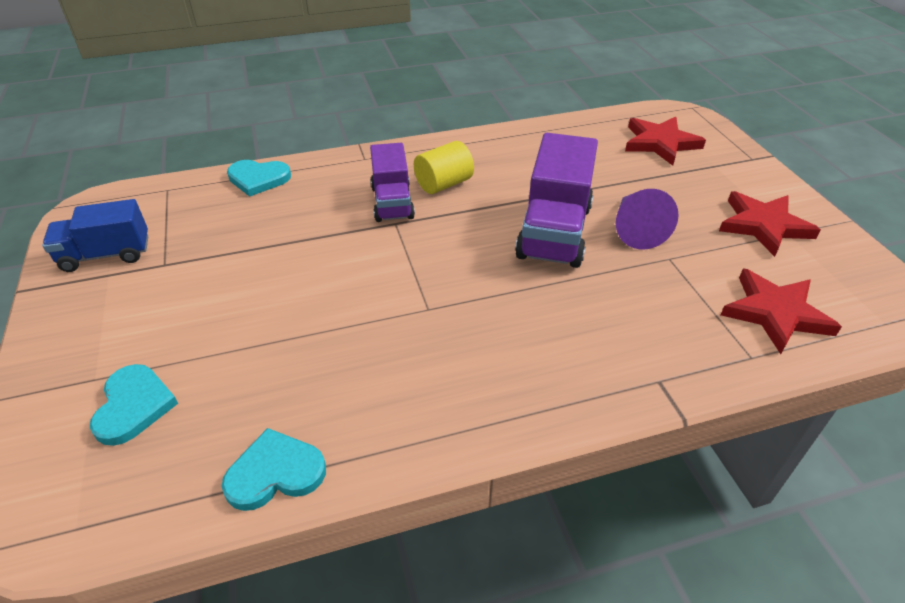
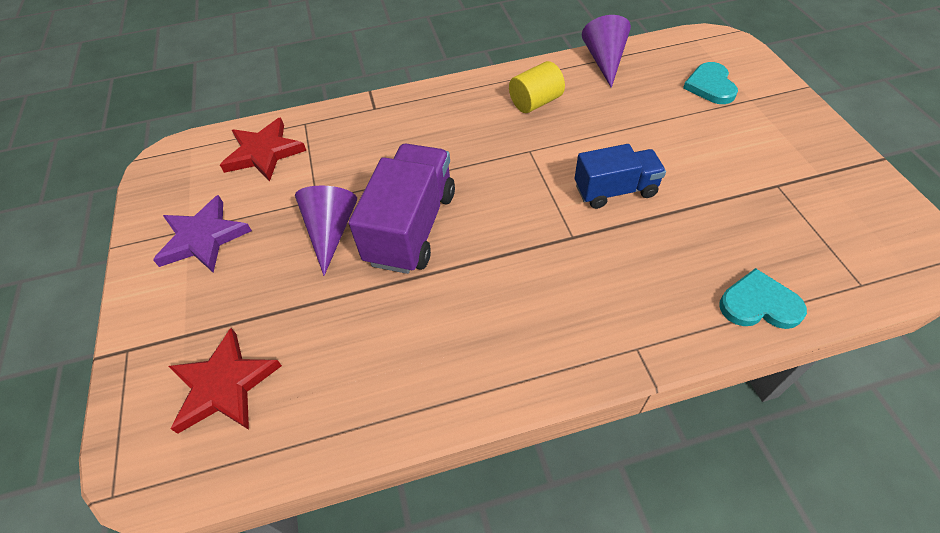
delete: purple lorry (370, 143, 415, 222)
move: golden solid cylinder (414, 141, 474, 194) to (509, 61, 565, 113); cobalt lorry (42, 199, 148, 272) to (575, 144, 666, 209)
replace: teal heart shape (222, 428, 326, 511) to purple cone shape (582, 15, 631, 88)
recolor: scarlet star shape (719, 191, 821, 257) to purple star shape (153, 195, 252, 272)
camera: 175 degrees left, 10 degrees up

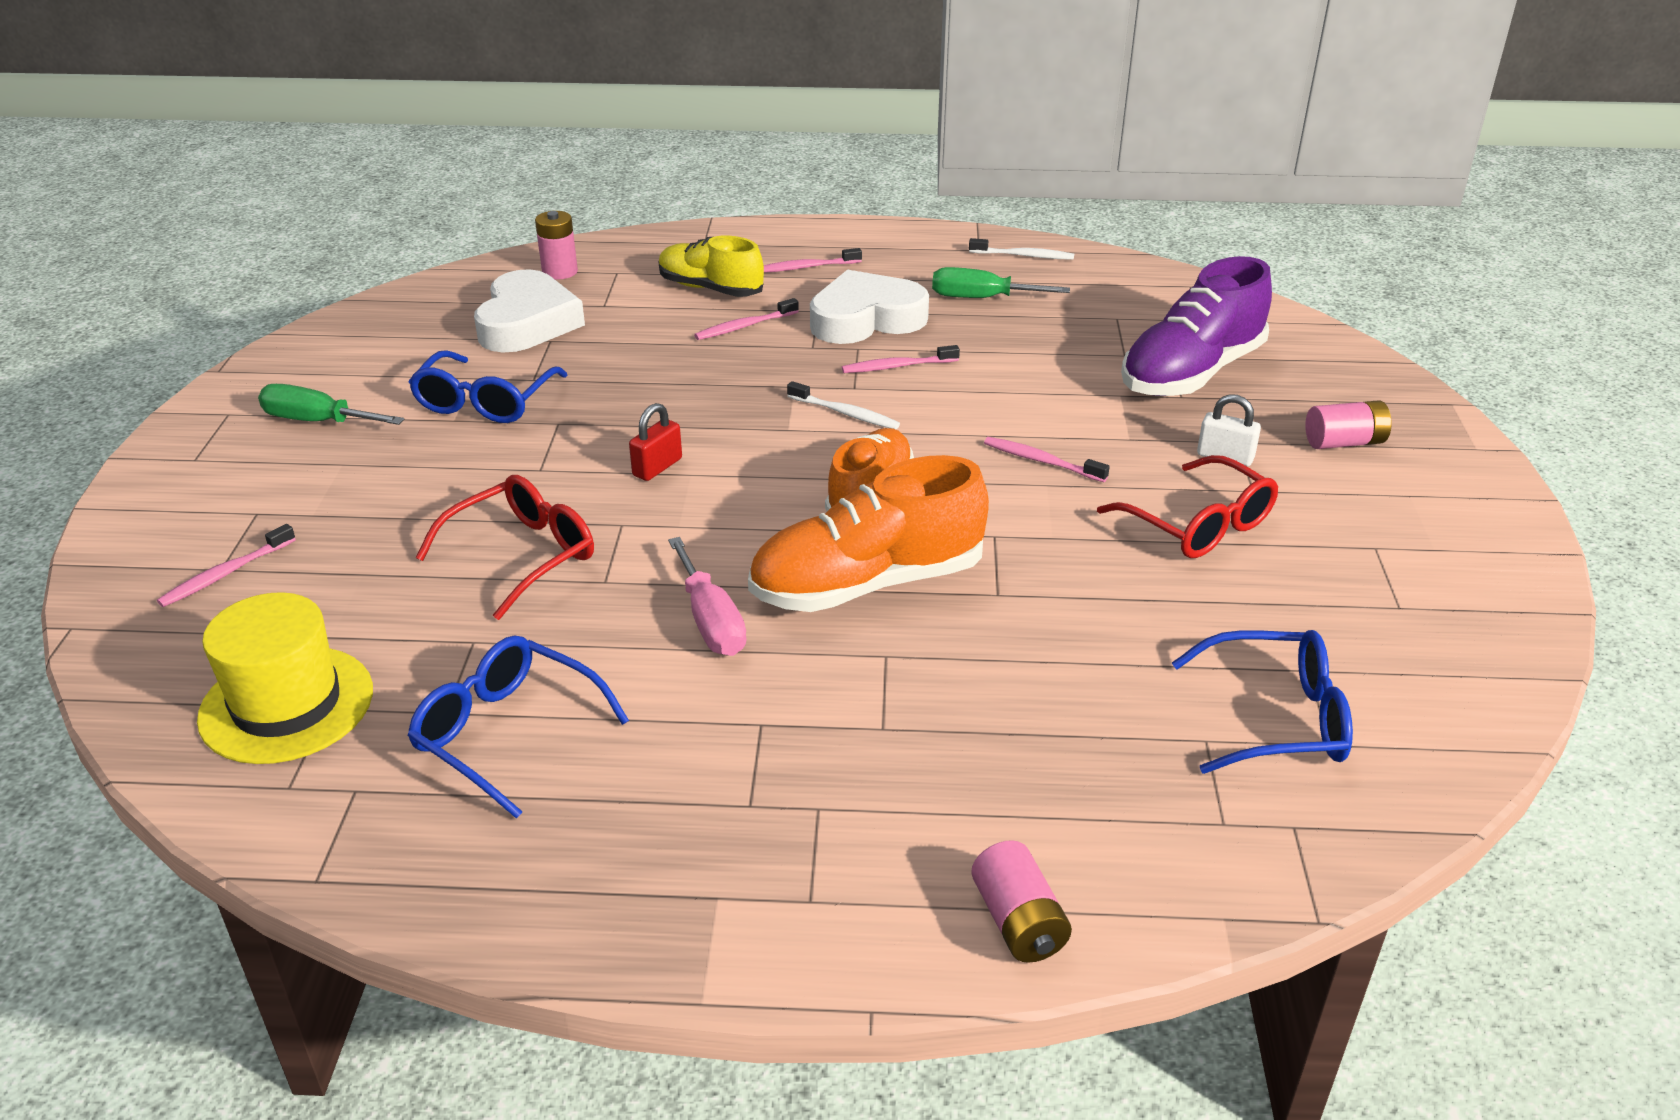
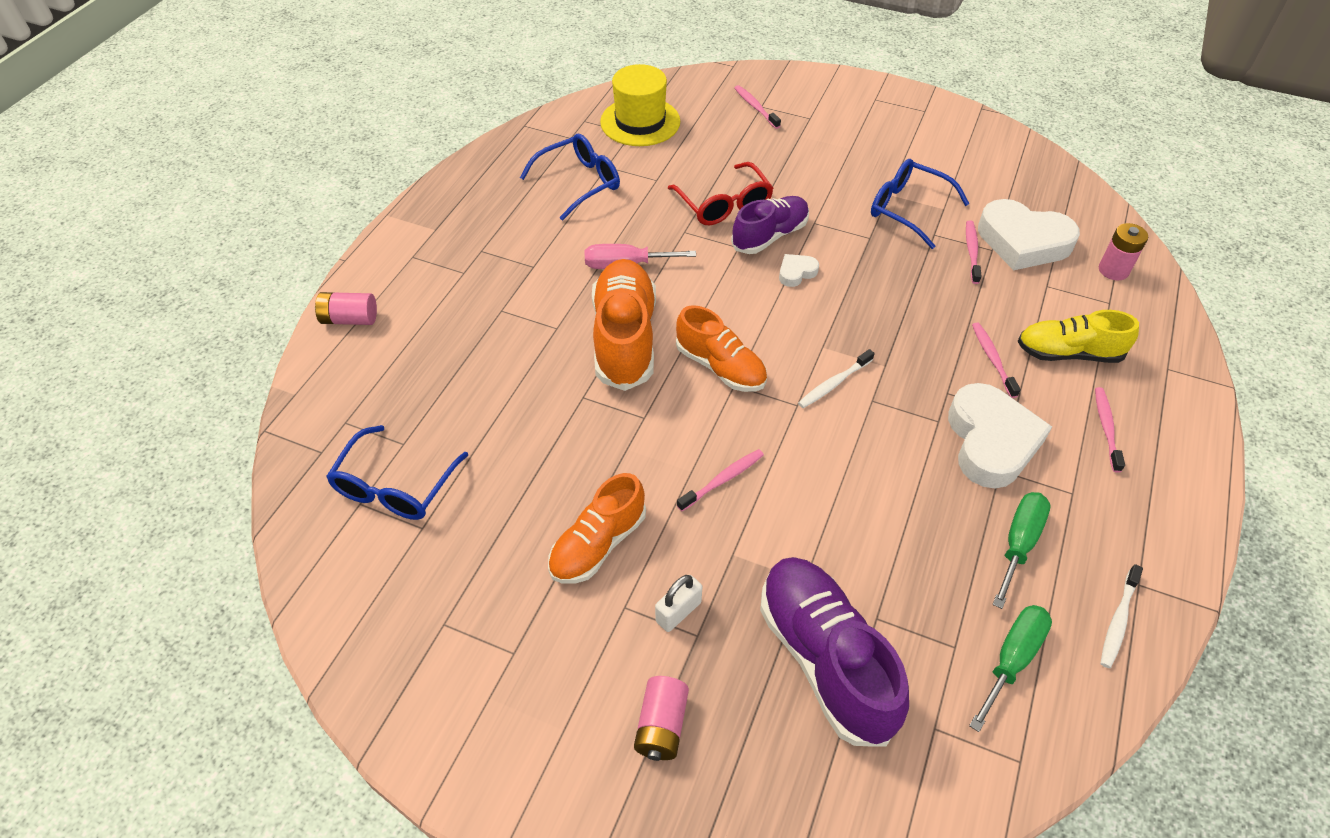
insert: purple lace-up shoe (731, 196, 809, 254)
move: rosy toothbrush (842, 345, 960, 373) to (966, 220, 982, 284); emerald hand screwdriver (258, 384, 405, 425) to (969, 605, 1052, 732)
replace: scarlet glasses (1097, 455, 1278, 558) to orange-coloured lace-up shoe (548, 473, 646, 583); scarlet padlock (629, 403, 682, 481) to snow-white heart shape (779, 254, 819, 287)
rotate: golden lace-up shoe (659, 235, 764, 297) = (1017, 310, 1139, 363) 135 degrees counterclockwise
camera: 110 degrees right, 15 degrees up

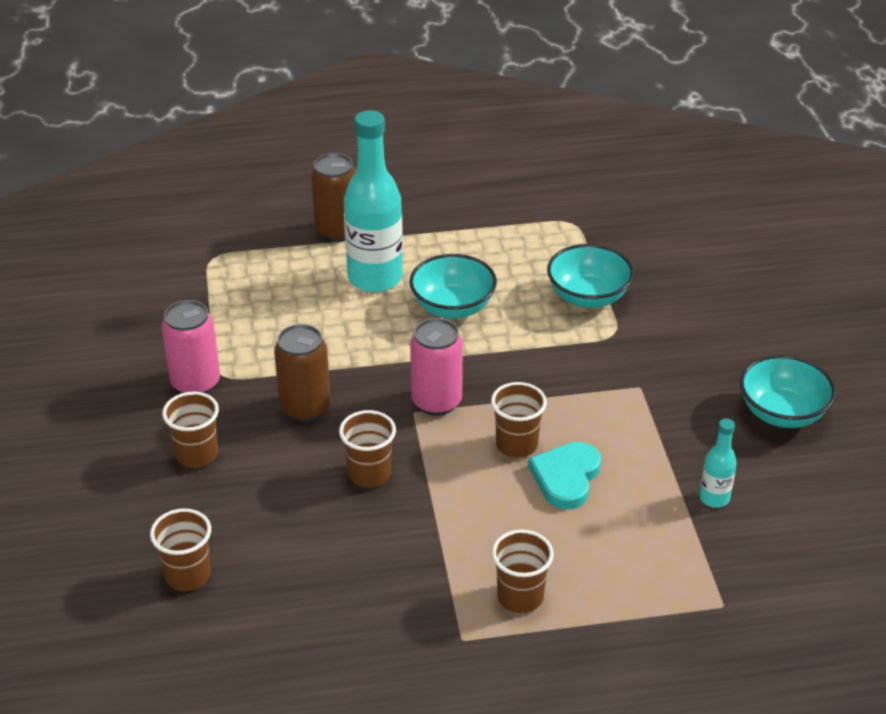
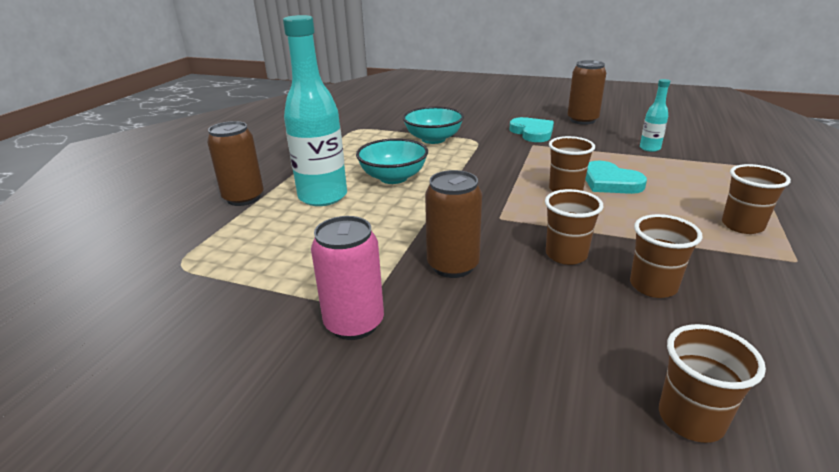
delete: rosy can (410, 318, 463, 416)
insert: teal heart shape (509, 117, 554, 142)
move: brown tumbler (162, 392, 219, 468) to (630, 214, 702, 298)
replace: teal serving bowl (740, 355, 836, 428) to brown can (567, 60, 606, 125)
camera: 60 degrees left, 10 degrees down

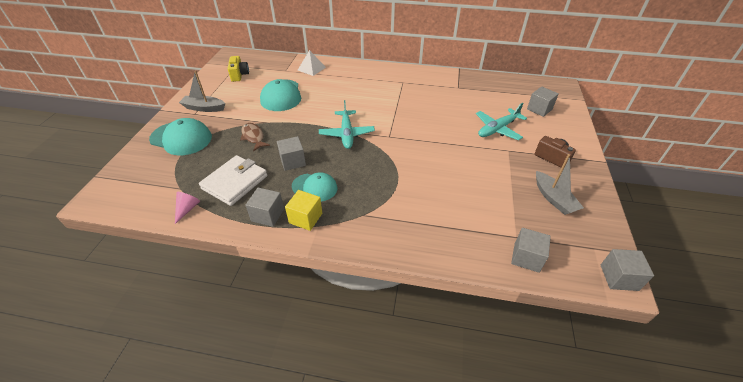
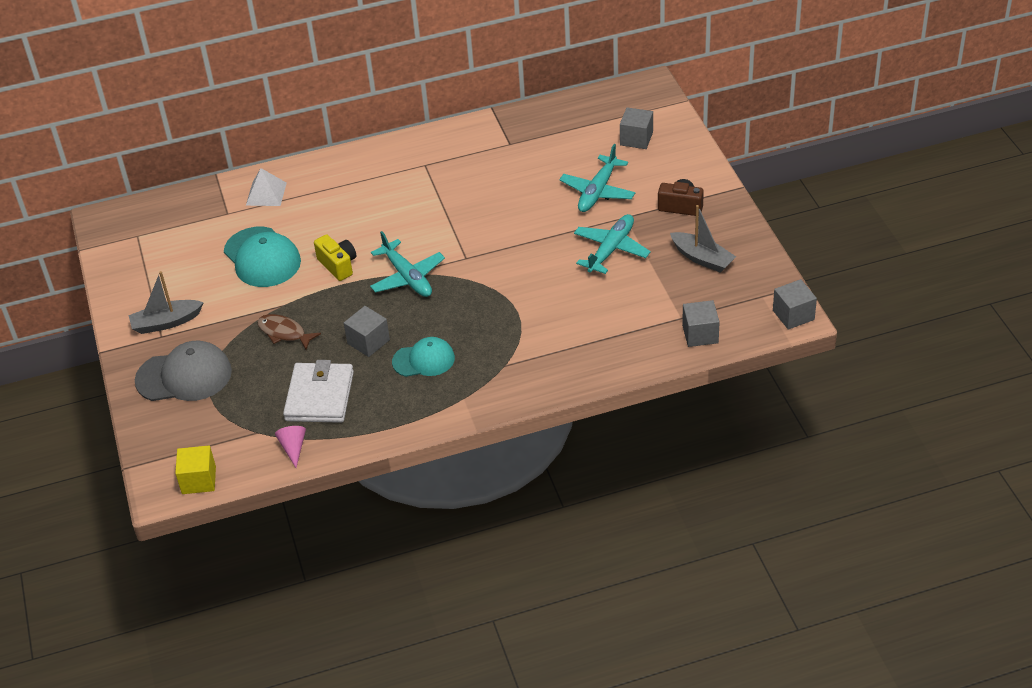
delete: gray solid cube (245, 187, 284, 227)
insert: teal plane (574, 214, 651, 274)
move: golden solid cube (285, 190, 322, 231) to (175, 445, 216, 494); golden photo camera (228, 56, 249, 82) to (314, 234, 356, 281)
recolor: teal cap (149, 118, 212, 155) to gray cap (135, 341, 232, 401)
camera: 25 degrees left, 0 degrees up

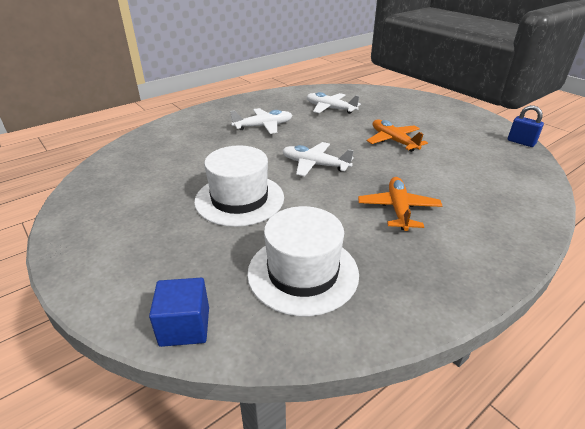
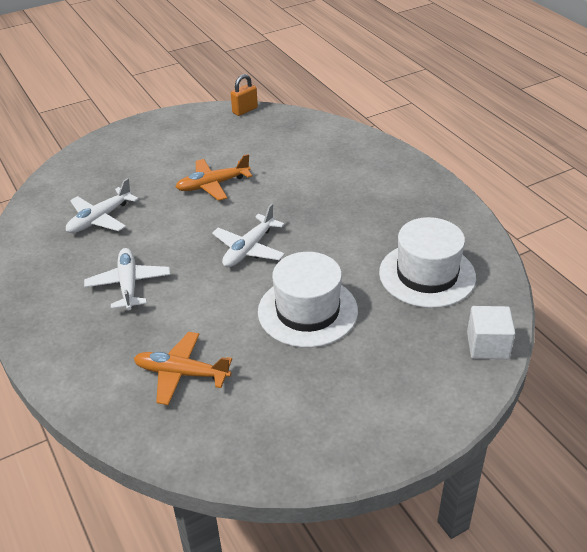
move: orange-coloured plane (358, 177, 442, 231) to (134, 332, 232, 405)
recolor: cobalt padlock (508, 105, 544, 147) to orange-coloured padlock (231, 74, 258, 116); cobalt solid cube (149, 278, 209, 347) to snow-white solid cube (467, 306, 515, 359)
camera: 80 degrees left, 5 degrees up

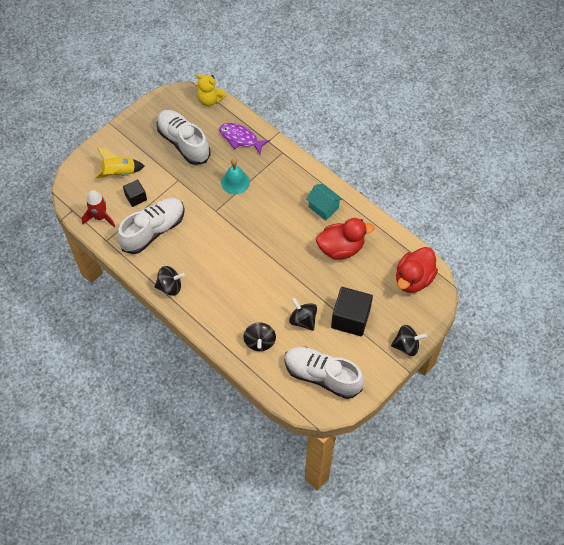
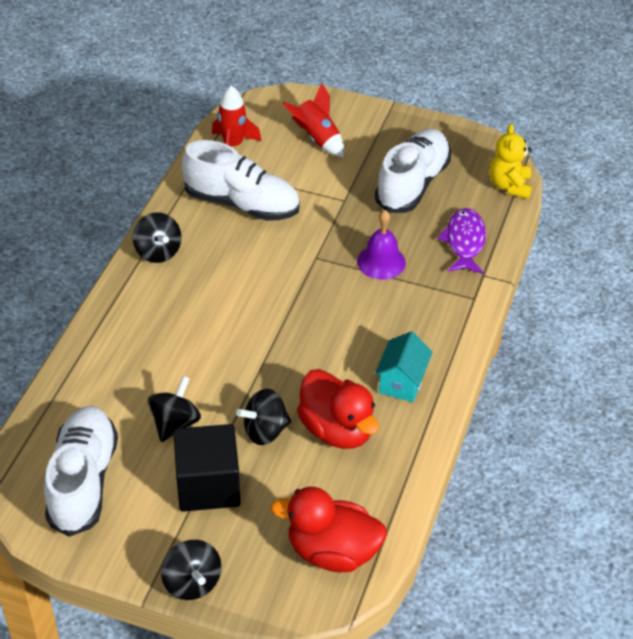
delete: ebony solid cube (123, 179, 147, 207)
move: ebony spinning top (243, 322, 276, 351) to (236, 389, 291, 445)
recolor: golden spaceship (94, 148, 145, 178) to scarlet spaceship (282, 83, 345, 157); teal school bell (221, 158, 250, 194) to purple school bell (357, 210, 406, 280)
camera: 65 degrees right, 15 degrees down

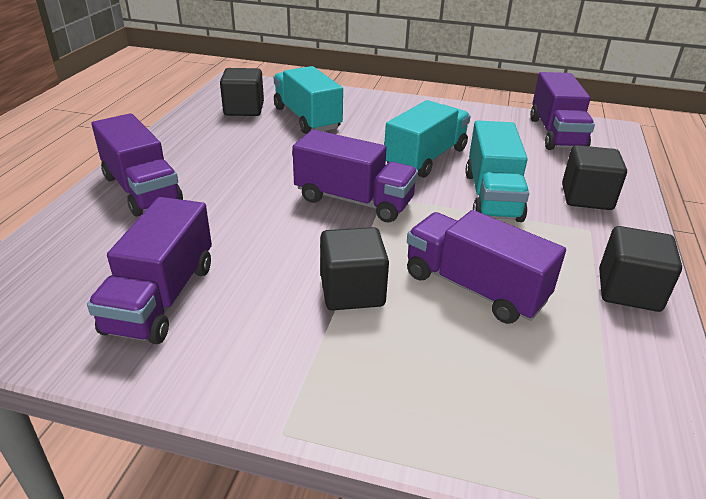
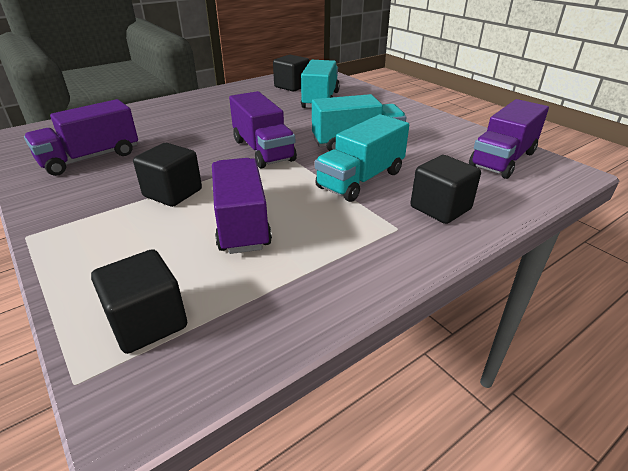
delete: purple lorry (92, 113, 183, 217)
move: ebony solid cube (599, 226, 682, 312) to (91, 249, 187, 354)
camera: 40 degrees right, 0 degrees up

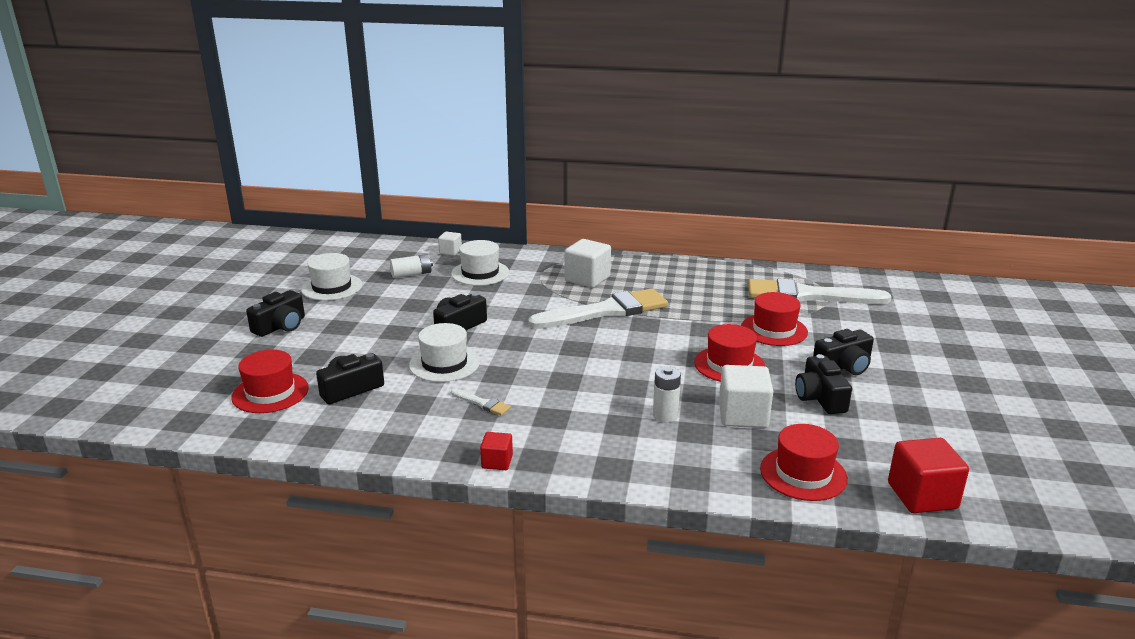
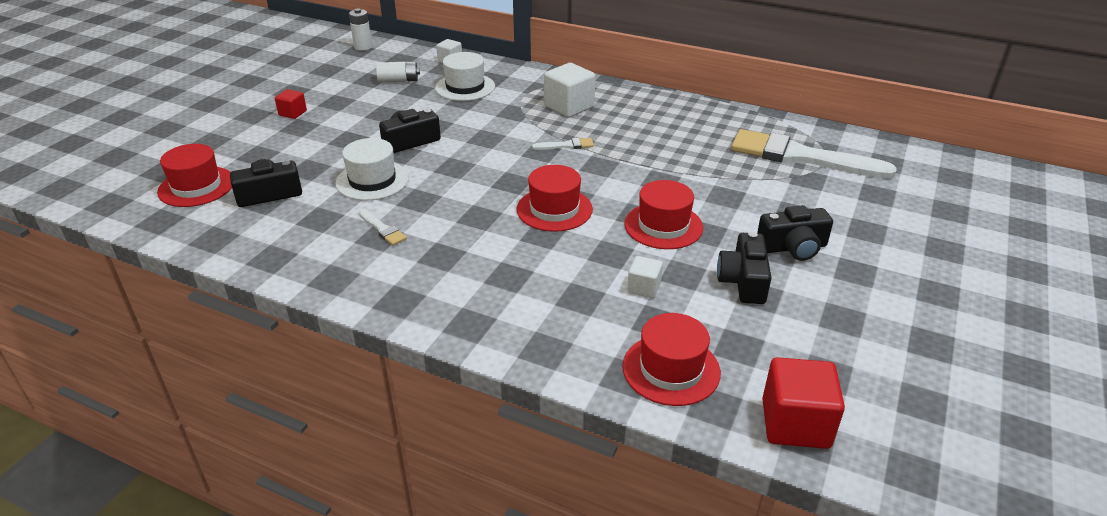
delete: ebony photo camera (246, 290, 305, 337); snow-white tall hat (301, 253, 362, 301)
move: scarlet solid cube (480, 432, 513, 470) to (275, 89, 307, 119); snow-white battery (653, 366, 681, 422) to (349, 9, 372, 51); scarlet tall hat (741, 292, 808, 346) to (516, 165, 593, 232)
resize: snow-white paintbrush (528, 288, 668, 329) = (532, 138, 594, 150) x0.40; snow-white solid cube (719, 365, 773, 428) = (627, 256, 663, 298) x0.55
camera: 15 degrees right, 10 degrees up

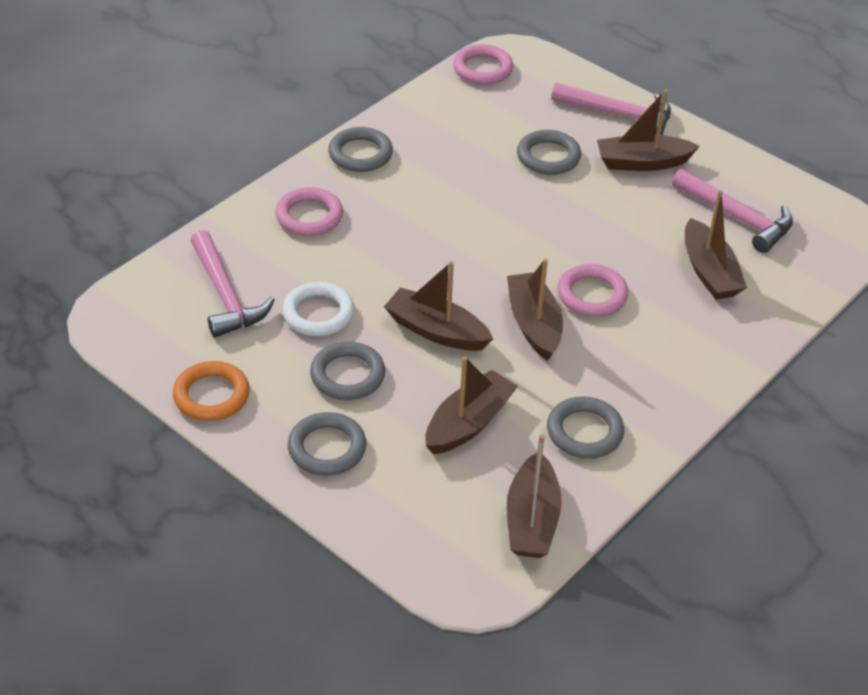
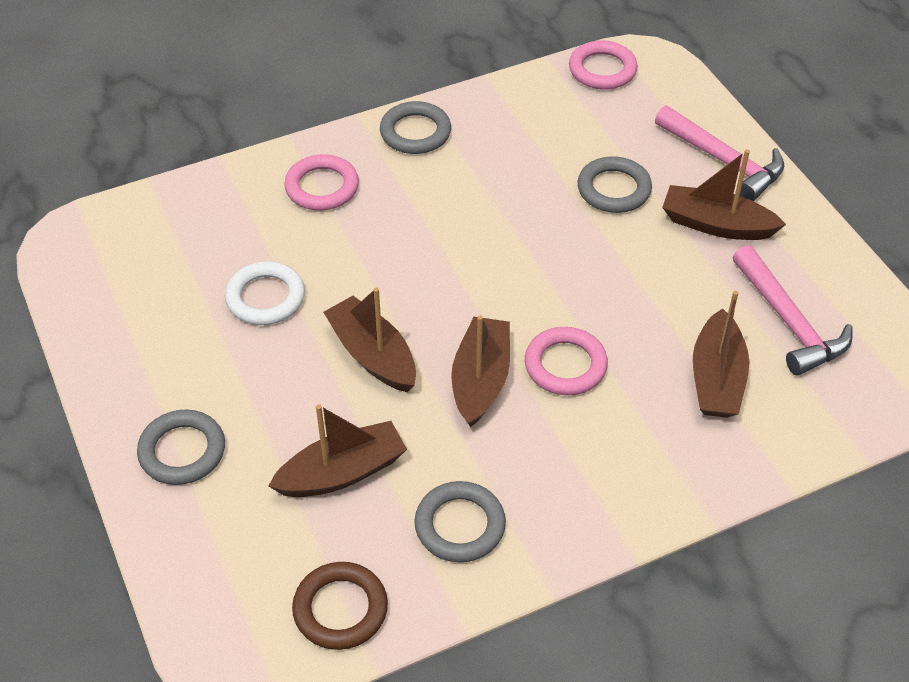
delete: orange-coloured torus (173, 361, 250, 421); rosy hammer (191, 230, 275, 337); gray torus (310, 342, 385, 400)
replace: brown sailboat (507, 435, 562, 558) to brown torus (292, 562, 388, 650)
camera: 25 degrees right, 5 degrees up

